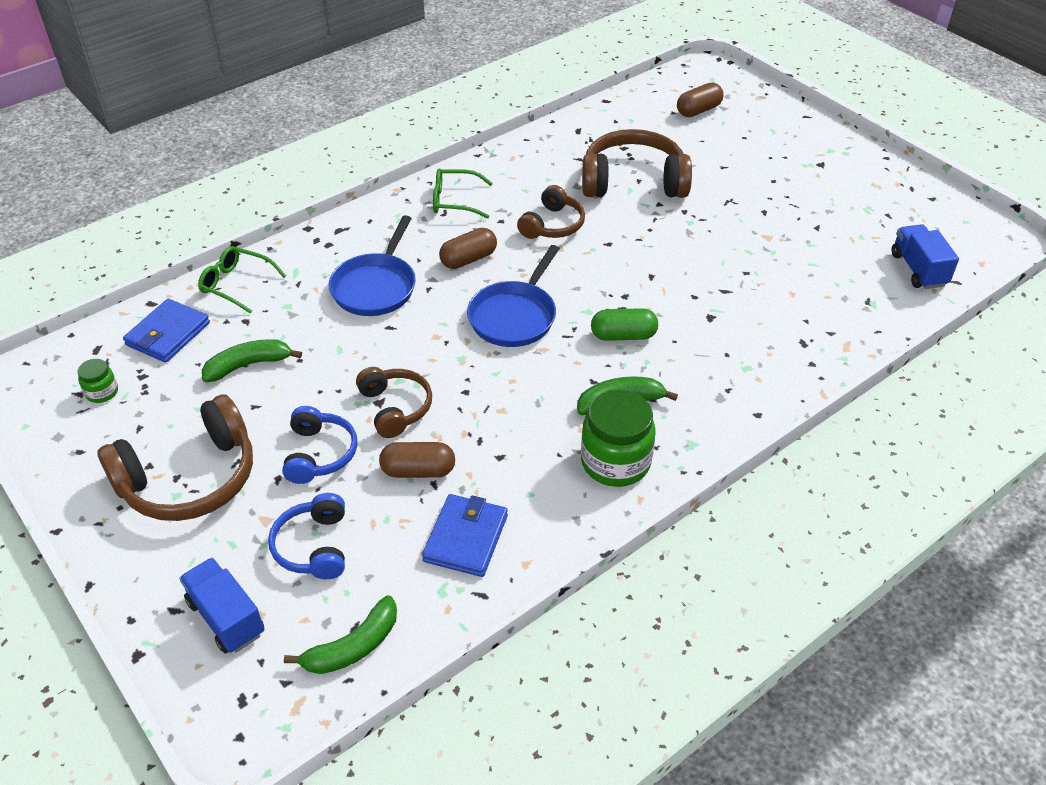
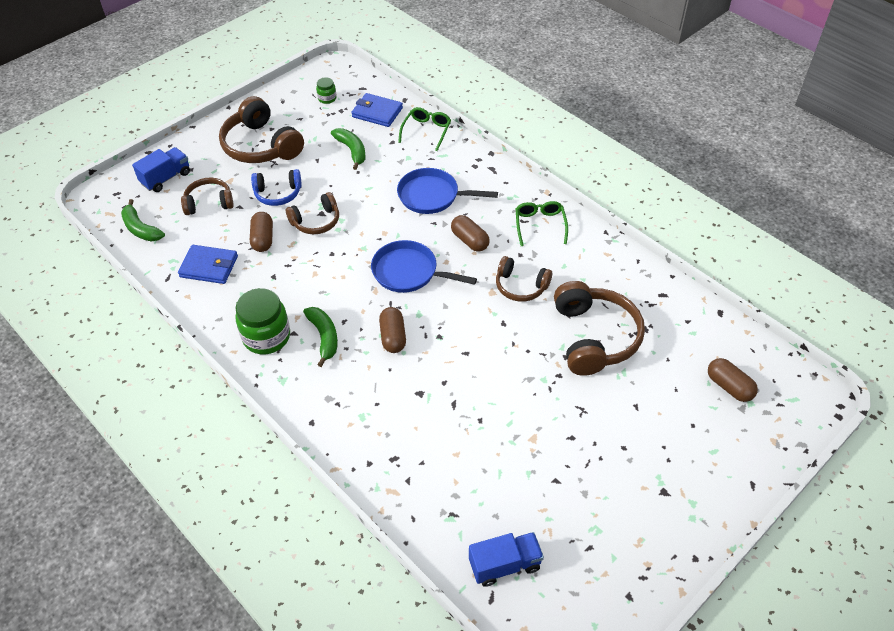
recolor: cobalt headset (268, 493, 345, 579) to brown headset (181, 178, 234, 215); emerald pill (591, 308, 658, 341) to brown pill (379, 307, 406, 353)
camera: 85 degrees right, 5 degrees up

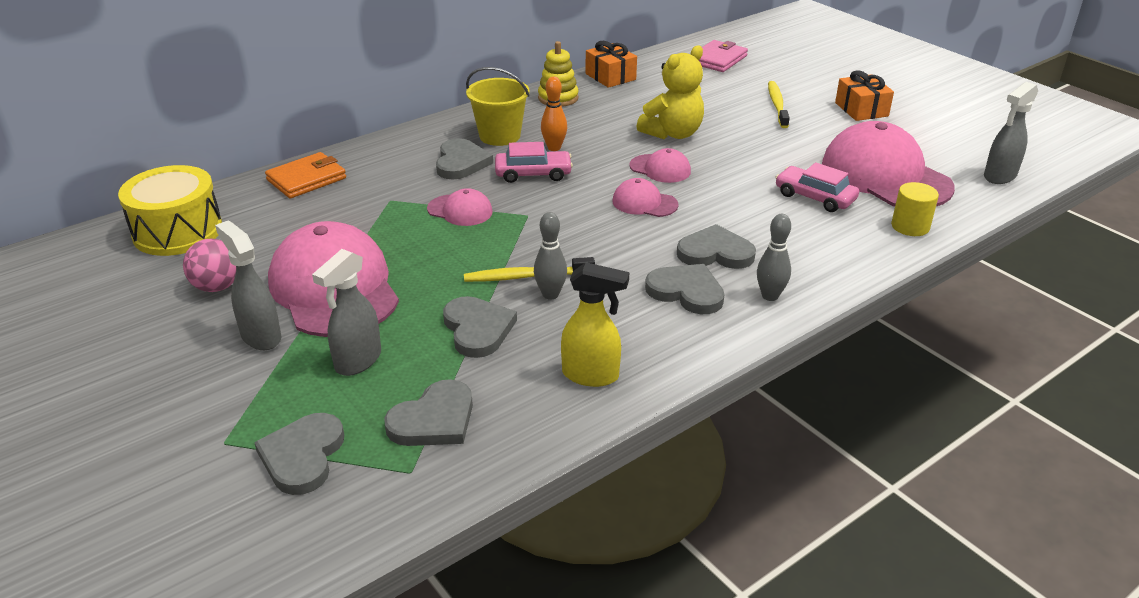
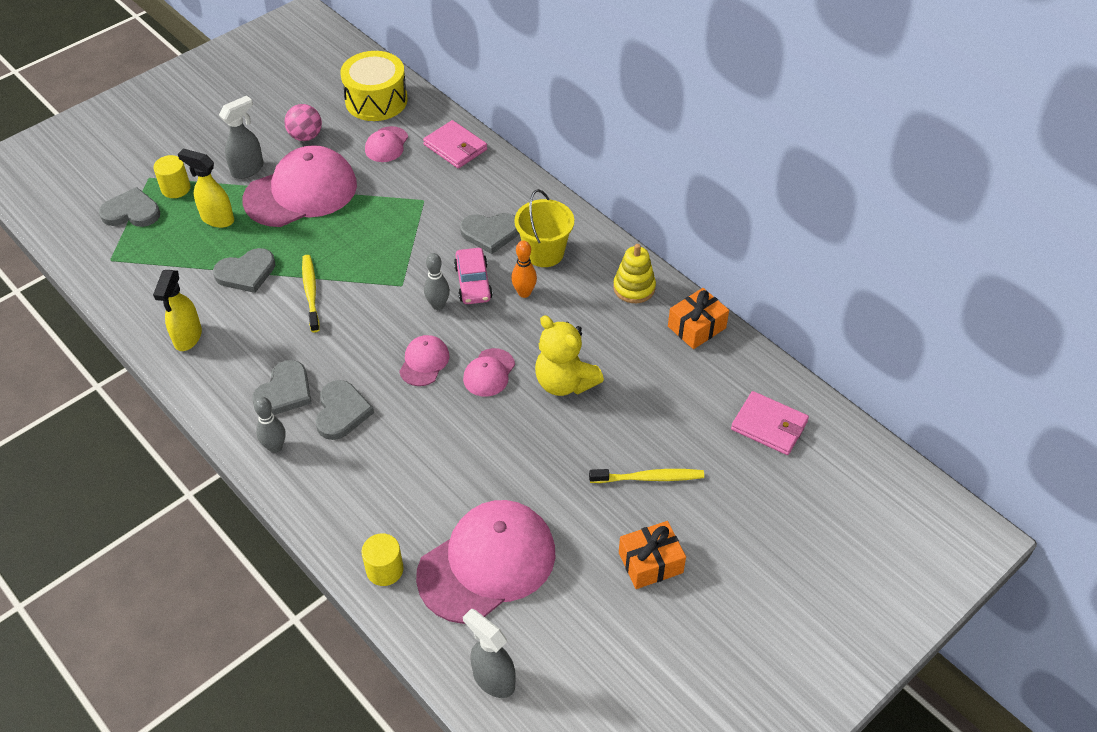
delete: gray heart shape (384, 379, 473, 446); rosy automobile (775, 162, 859, 212)
insert: golden solid cylinder (153, 155, 191, 198)
move: rosy cap (427, 188, 493, 226) to (365, 126, 408, 162); gray tenpin (534, 212, 567, 300) to (424, 253, 450, 310)
recolor: gray spray bottle (312, 249, 381, 376) to golden spray bottle (178, 149, 234, 228); orange-coloured billfold (265, 152, 346, 198) to rosy billfold (423, 120, 487, 168)
camera: 85 degrees right, 15 degrees up

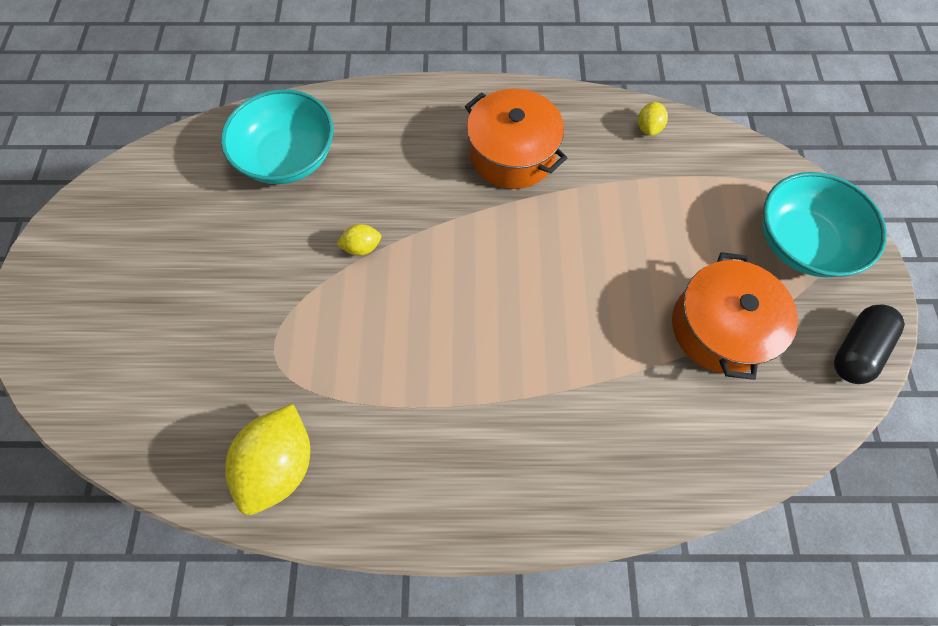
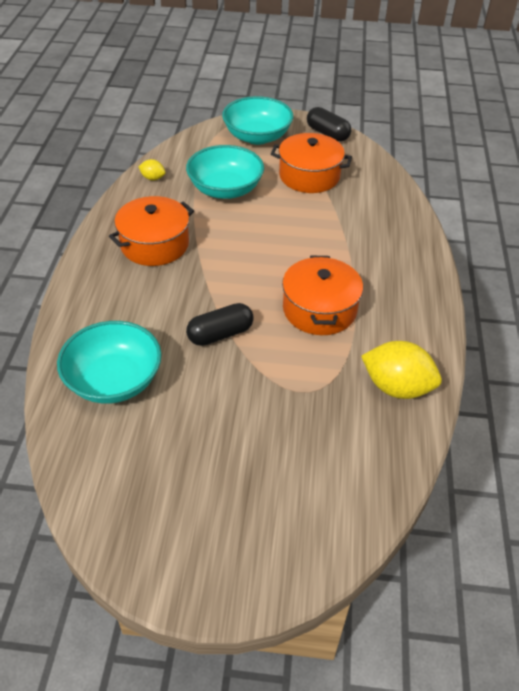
insert: teal serving bowl (186, 145, 264, 199); orange-coloured stockpot (282, 256, 363, 335)
replace: golden citrus fruit (336, 224, 381, 256) to ebony pill (186, 303, 253, 346)
camera: 85 degrees left, 20 degrees down

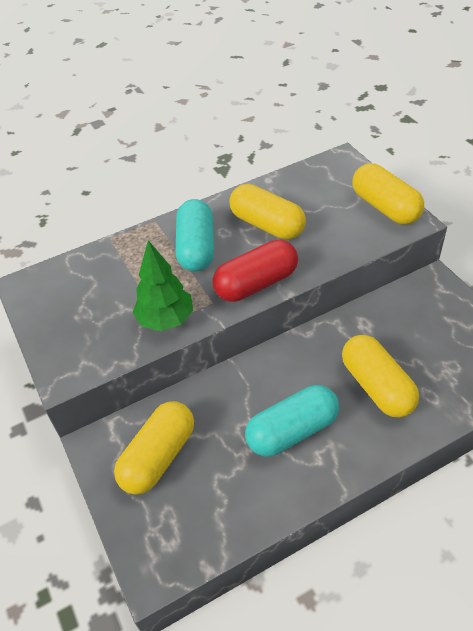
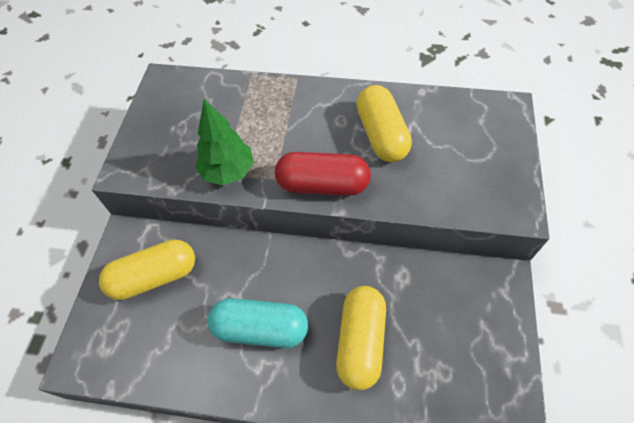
delete: teal pill (175, 199, 214, 271); golden pill (352, 163, 424, 225)
camera: 35 degrees right, 10 degrees up

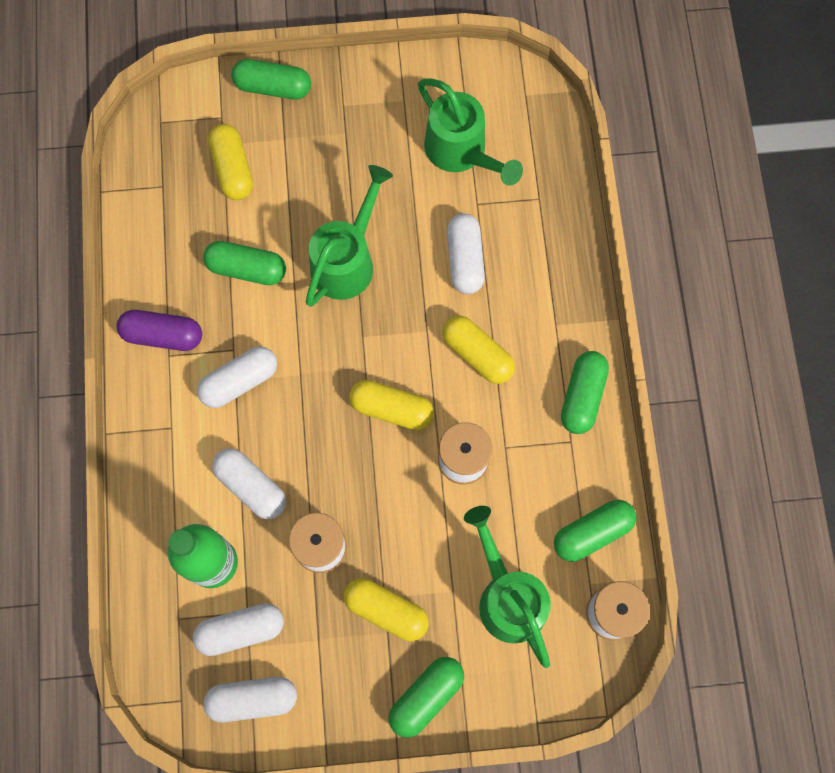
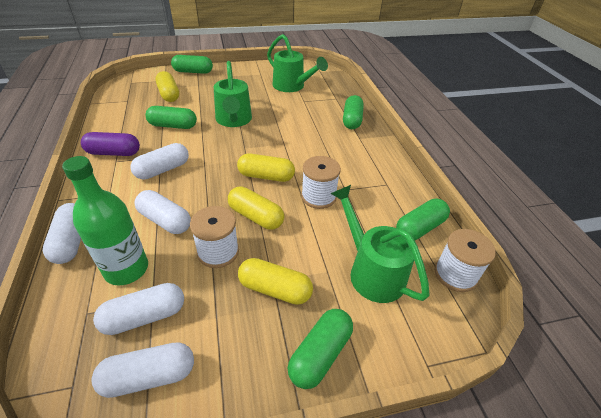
move: snow-white pill (447, 213, 485, 294) to (43, 203, 81, 264); golden pill (442, 316, 515, 384) to (228, 186, 284, 230); emerald pill (561, 351, 609, 434) to (343, 95, 364, 129)
rotate: emerald sprinkling can (306, 165, 393, 307) = (214, 61, 252, 127) 150 degrees clockwise
camera: 10 degrees left, 30 degrees down

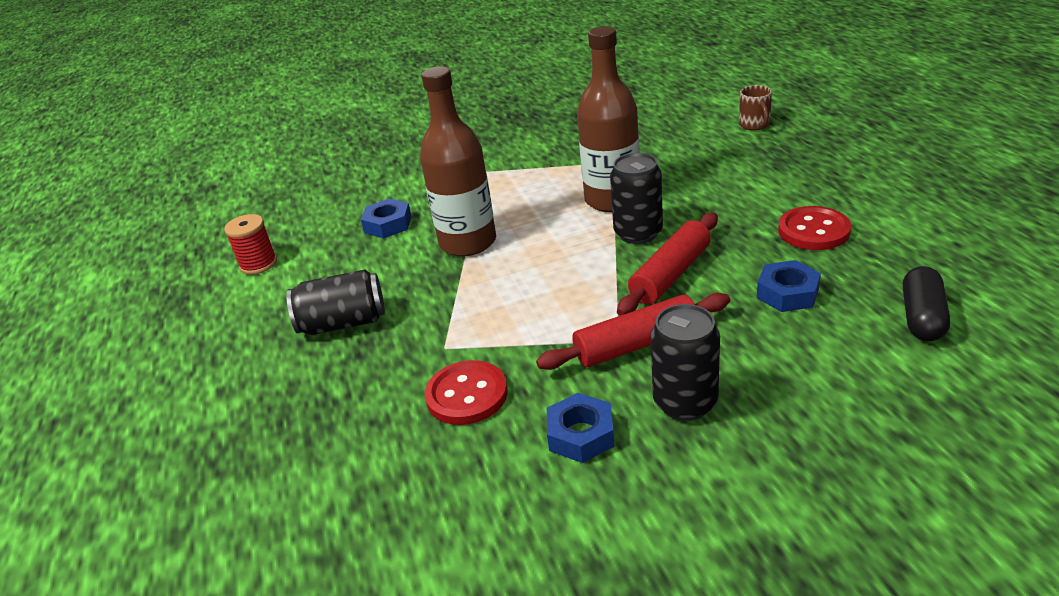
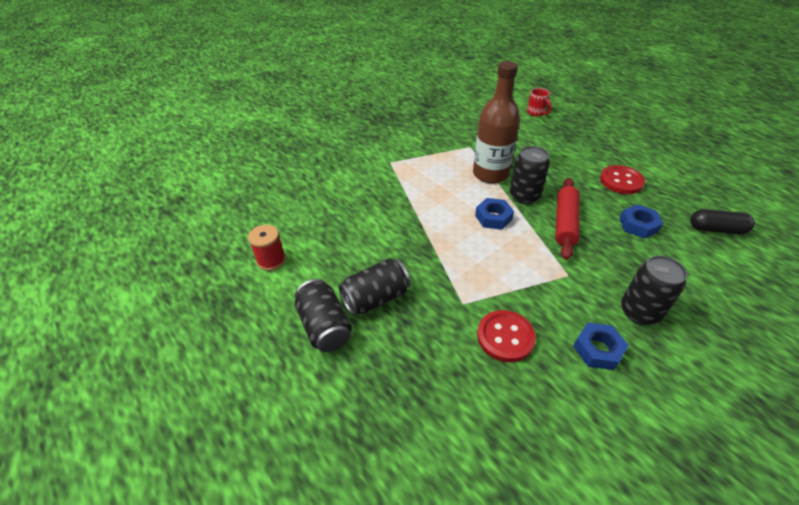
delete: brown flask (420, 67, 496, 257); scarlet pastry roller (536, 293, 730, 370)
insert: ebony can (295, 279, 352, 352)
move: cobalt hexagon nut (361, 198, 412, 238) to (475, 198, 514, 230)
recolor: brown coffee mug (739, 85, 772, 131) to scarlet coffee mug (527, 88, 552, 117)
rotate: ebony pill (903, 266, 950, 341) = (690, 209, 755, 234) 75 degrees counterclockwise
camera: 25 degrees left, 10 degrees up

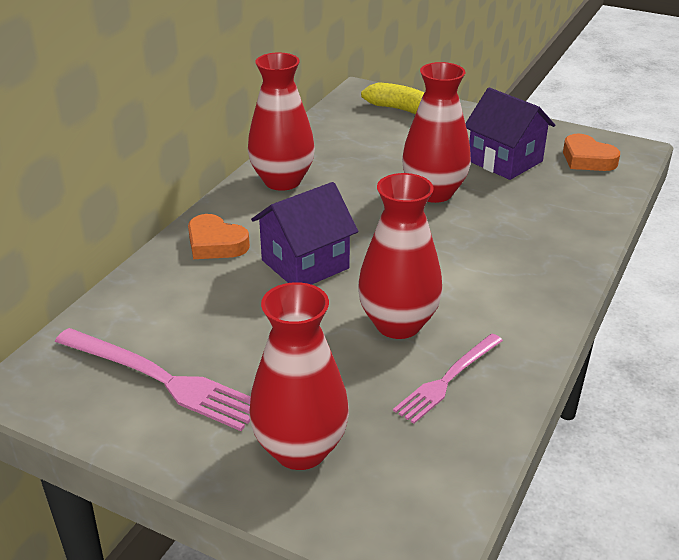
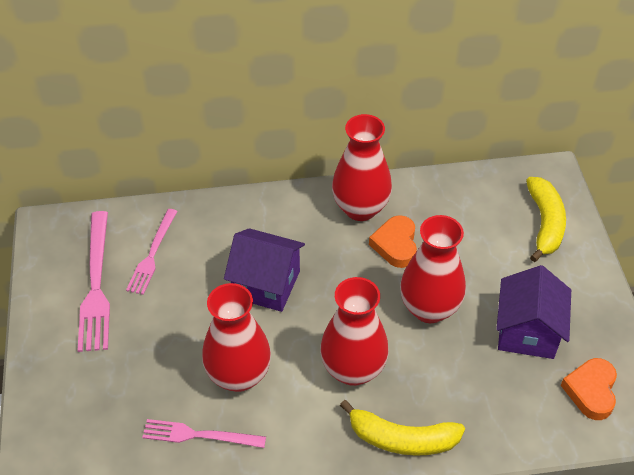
insert: rosy fork (126, 209, 178, 295); golden banana (340, 400, 465, 456)
move: scarlet tall vase (249, 282, 349, 470) to (320, 277, 389, 386); orange-coloured heart shape (188, 214, 250, 259) to (369, 215, 417, 268)
camera: 55 degrees right, 15 degrees up

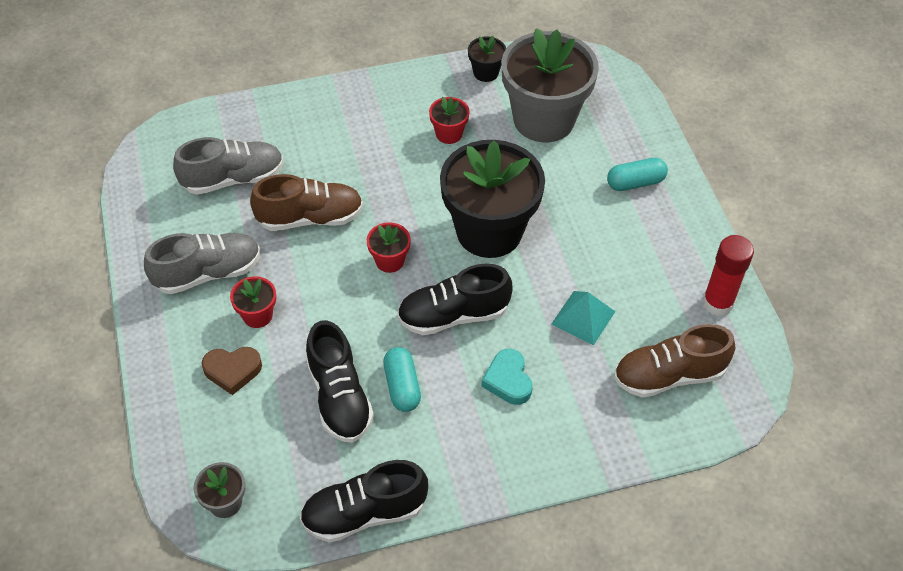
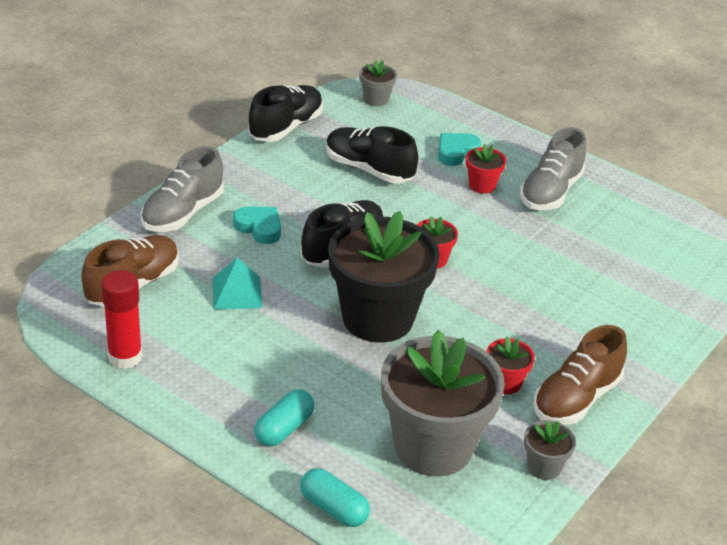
move: gray lace-up shoe (173, 137, 284, 195) to (141, 146, 224, 232); teal pill (383, 347, 421, 412) to (300, 468, 370, 527); brown lace-up shoe (250, 174, 363, 231) to (533, 325, 627, 425)
recolor: brown heart shape (202, 347, 262, 395) to teal heart shape (438, 133, 481, 166); ebony plant pot (468, 36, 506, 82) to gray plant pot (524, 420, 576, 480)
camera: 140 degrees right, 15 degrees down

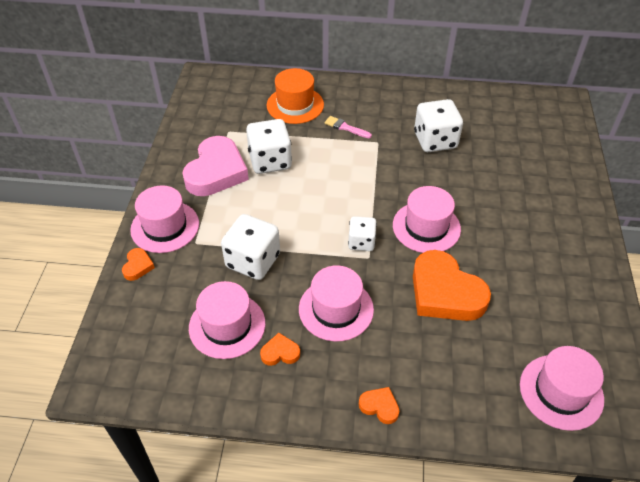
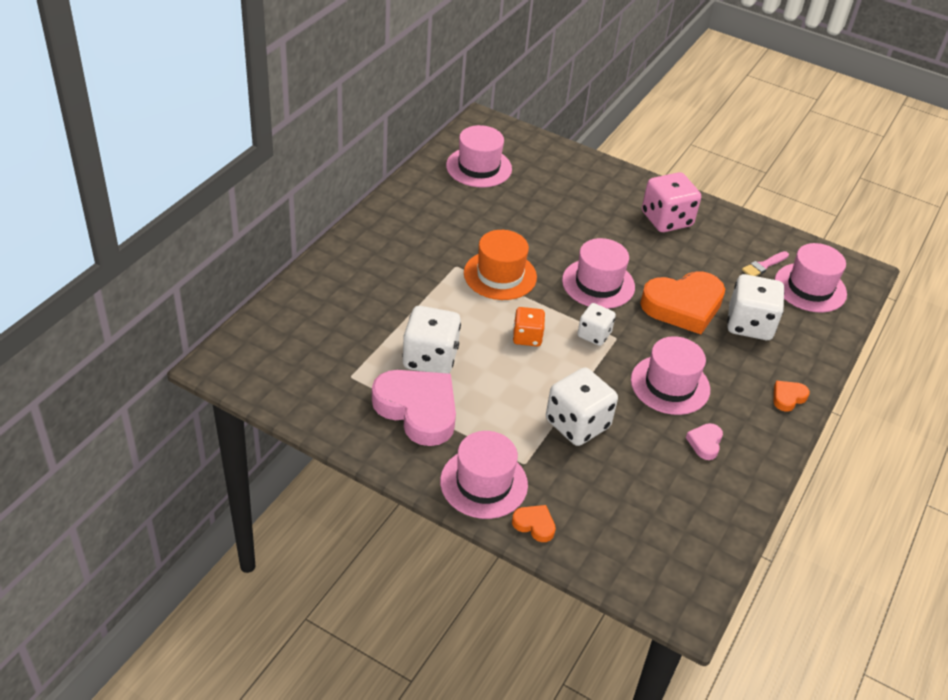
insert: orange-coloured dice (513, 307, 545, 346); rosy dice (642, 172, 701, 232)
move: rosy tall hat (189, 281, 266, 359) to (446, 125, 512, 187); orange-coloured tall hat (267, 68, 324, 124) to (464, 230, 537, 300); snow-white dice (414, 99, 463, 152) to (727, 274, 784, 340); rosy paintbrush (325, 116, 372, 138) to (742, 251, 789, 276)
recolor: orange-coloured heart shape (260, 333, 300, 366) to rosy heart shape (686, 423, 723, 460)
camera: 70 degrees left, 5 degrees down

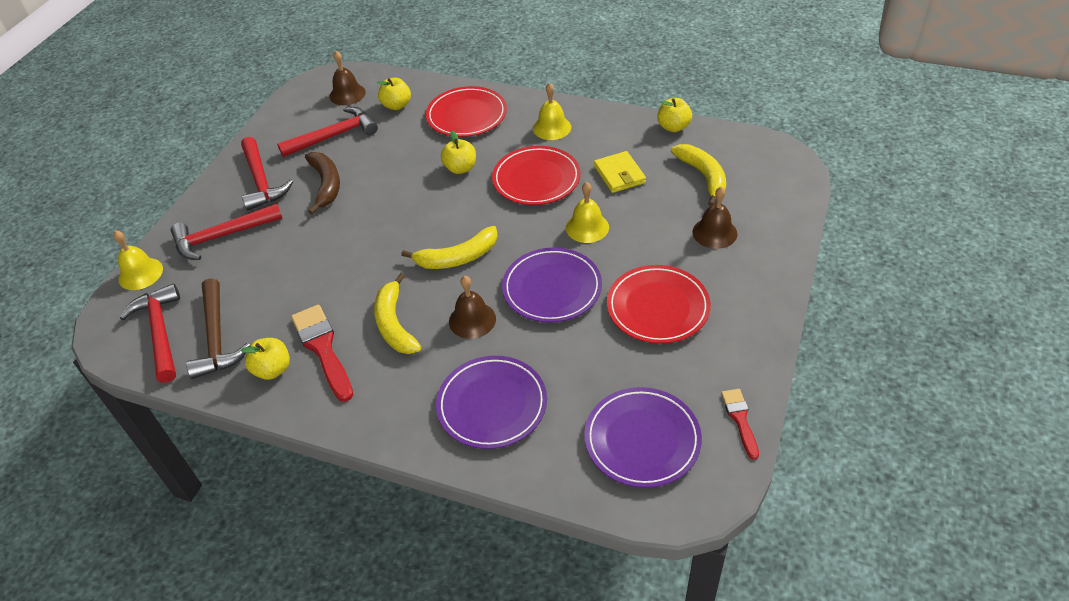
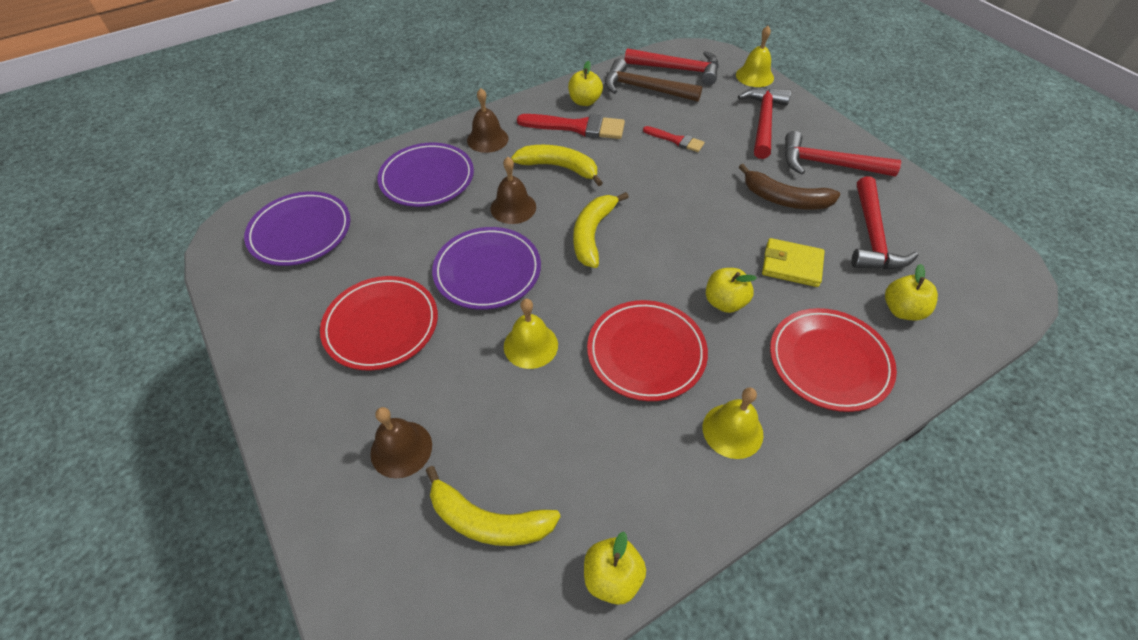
move: brown school bell (330, 51, 366, 105) to (467, 88, 508, 153); scarlet paintbrush (721, 389, 759, 460) to (643, 126, 705, 152); golden billfold (594, 151, 646, 193) to (762, 238, 825, 287)
camera: 125 degrees right, 5 degrees up

